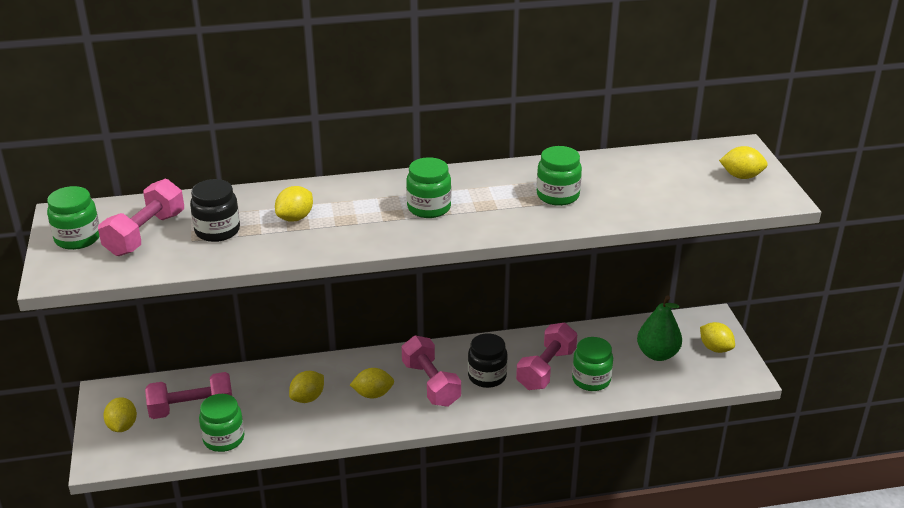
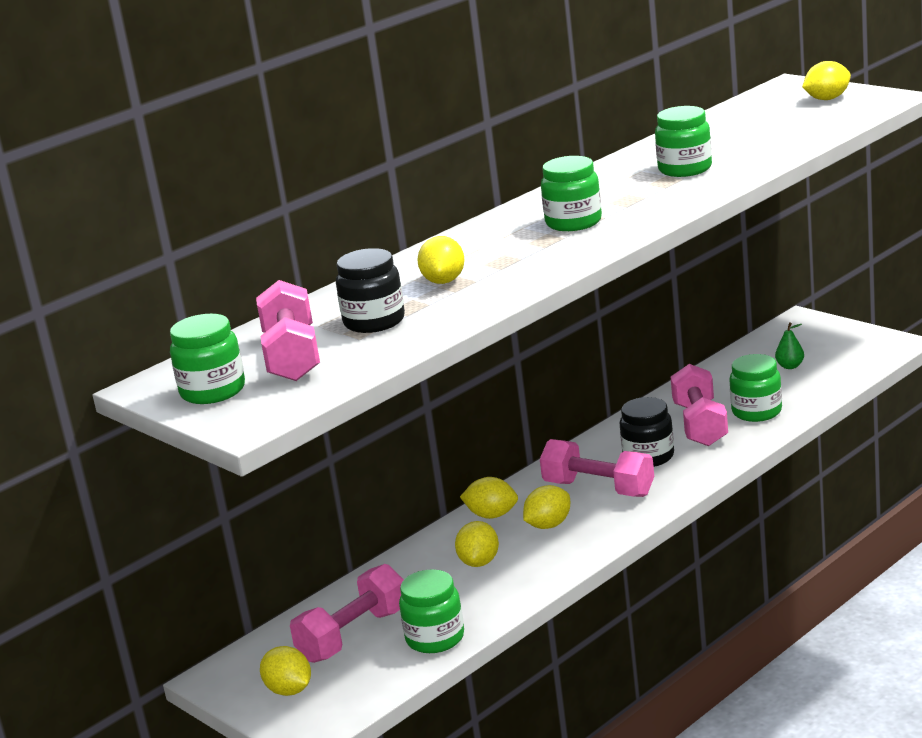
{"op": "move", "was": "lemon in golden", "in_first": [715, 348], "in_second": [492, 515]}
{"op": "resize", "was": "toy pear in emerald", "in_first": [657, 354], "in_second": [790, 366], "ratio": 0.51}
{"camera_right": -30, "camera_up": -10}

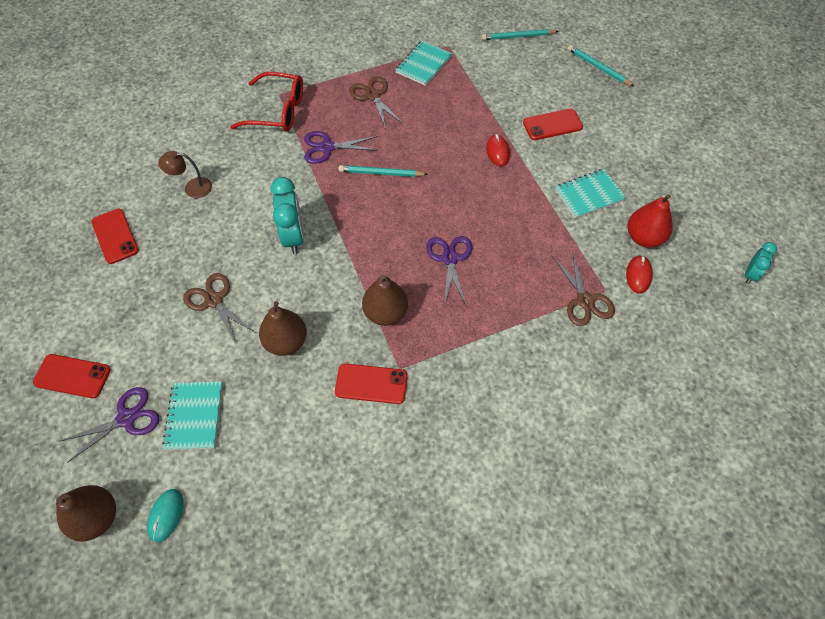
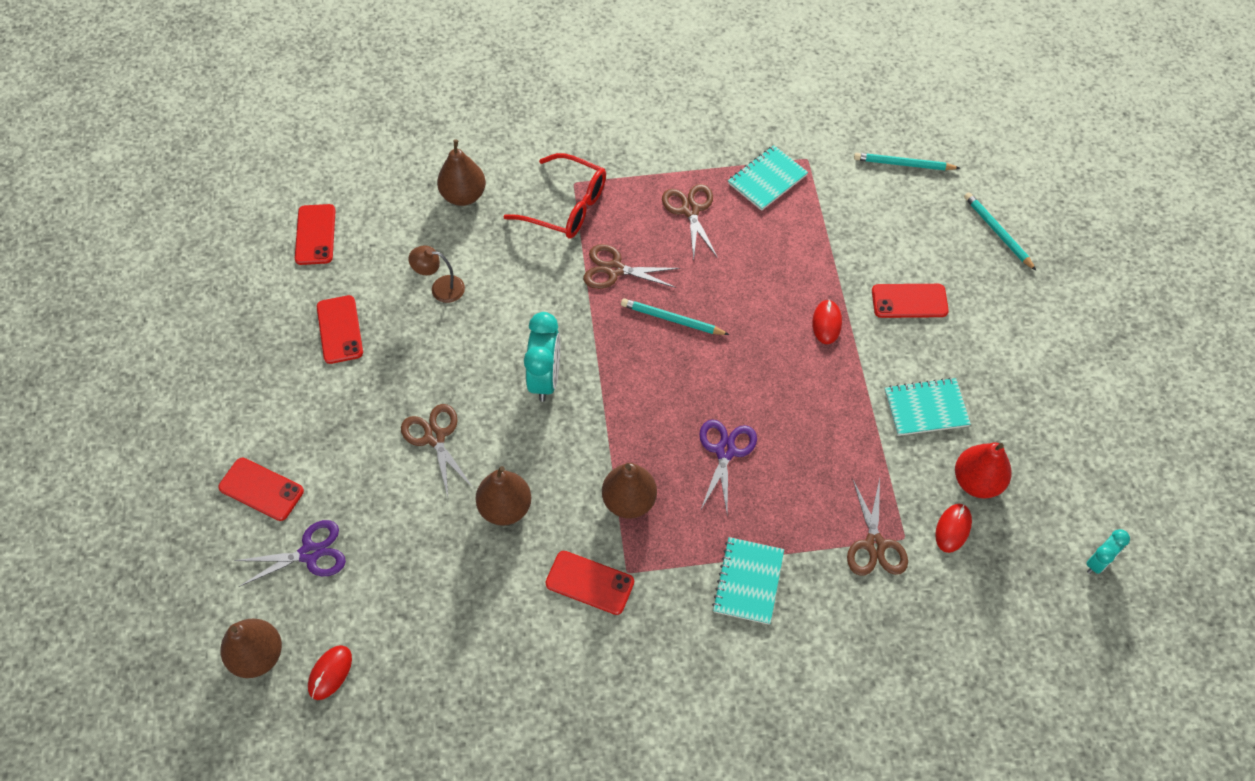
{"op": "insert", "now": "phone in red", "in_second": [315, 235]}
{"op": "insert", "now": "toy pear in dark brown", "in_second": [464, 195]}
{"op": "move", "was": "notebook in turquoise", "in_first": [194, 416], "in_second": [748, 581]}
{"op": "recolor", "was": "PC mouse in turquoise", "now": "PC mouse in red", "in_first": [166, 515], "in_second": [330, 673]}
{"op": "recolor", "was": "pair of scissors in violet", "now": "pair of scissors in dark brown", "in_first": [327, 147], "in_second": [614, 269]}
{"camera_right": 15, "camera_up": 0}

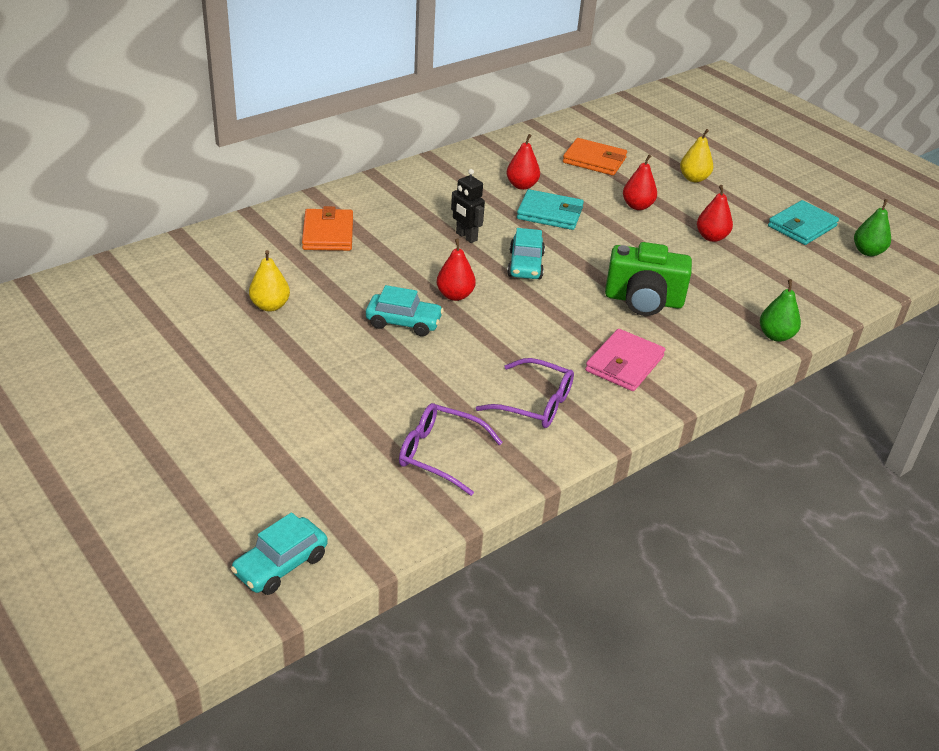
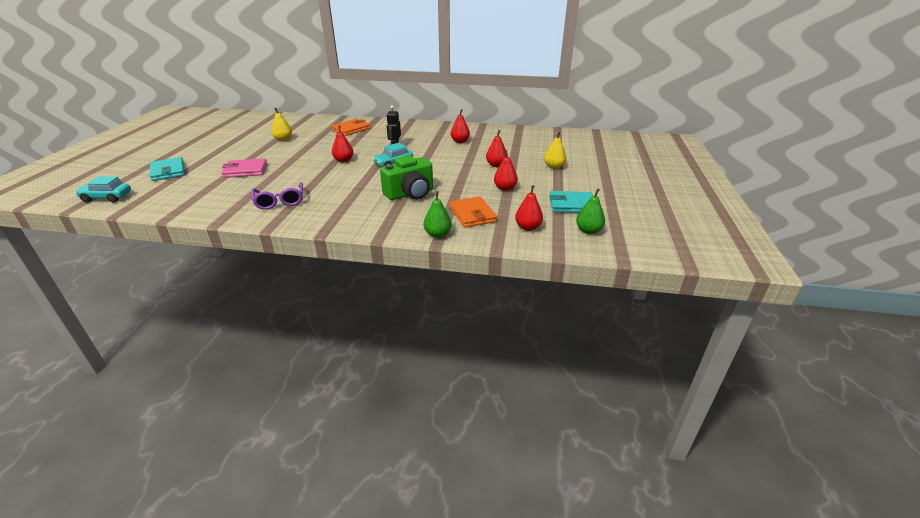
{"op": "delete", "was": "toy car in turquoise", "in_first": [403, 322]}
{"op": "delete", "was": "spectacles in violet", "in_first": [440, 454]}
{"op": "insert", "now": "toy pear in red", "in_second": [528, 227]}
{"op": "move", "was": "billfold in turquoise", "in_first": [550, 213], "in_second": [168, 171]}
{"op": "move", "was": "billfold in orange", "in_first": [594, 160], "in_second": [472, 214]}
{"op": "move", "was": "billfold in rosy", "in_first": [624, 364], "in_second": [245, 170]}
{"op": "rotate", "was": "camera in emerald", "in_first": [643, 300], "in_second": [410, 193], "clockwise": -90}
{"camera_right": 50, "camera_up": -5}

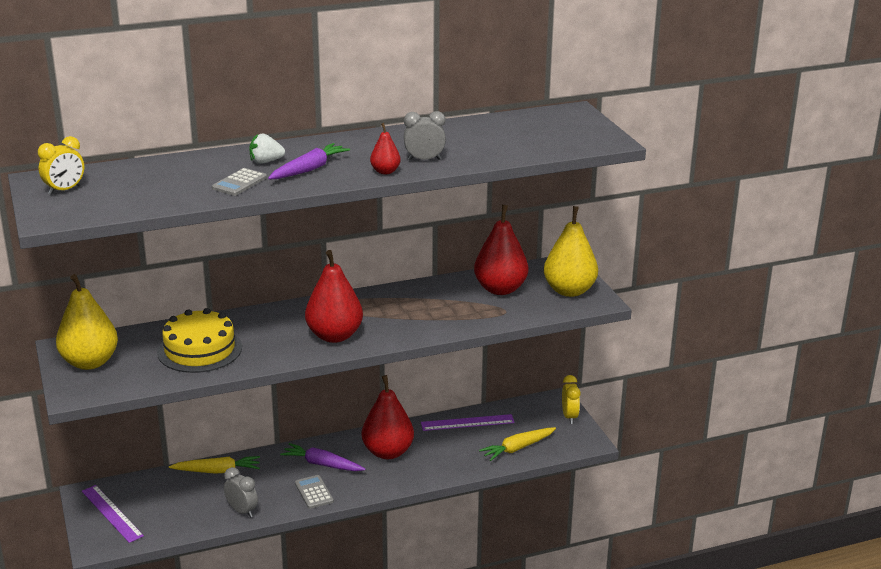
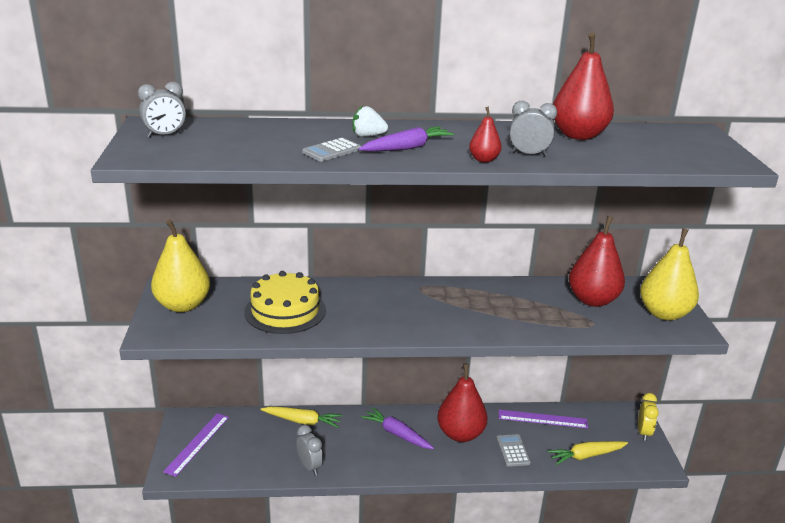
{"op": "move", "was": "pocket calculator in gray", "in_first": [314, 492], "in_second": [513, 451]}
{"op": "move", "was": "toy pear in red", "in_first": [334, 336], "in_second": [578, 135]}
{"op": "recolor", "was": "alarm clock in golden", "now": "alarm clock in gray", "in_first": [64, 190], "in_second": [165, 135]}
{"op": "rotate", "was": "ruler in violet", "in_first": [112, 513], "in_second": [197, 443], "clockwise": 45}
{"camera_right": 15, "camera_up": 0}

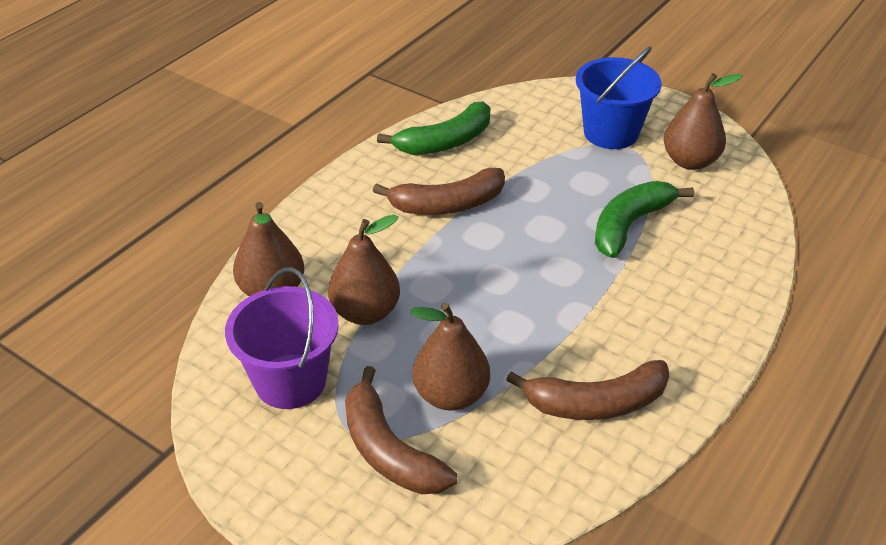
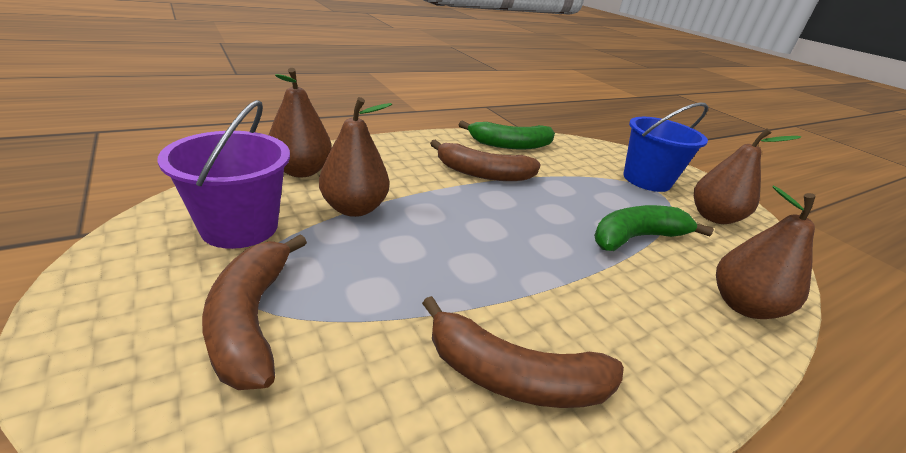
{"op": "move", "was": "toy pear in dark brown", "in_first": [451, 395], "in_second": [743, 306]}
{"camera_right": 20, "camera_up": -10}

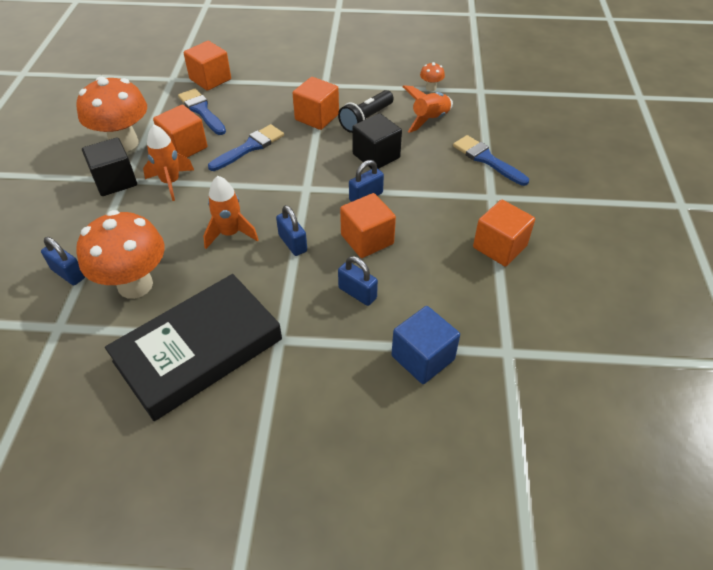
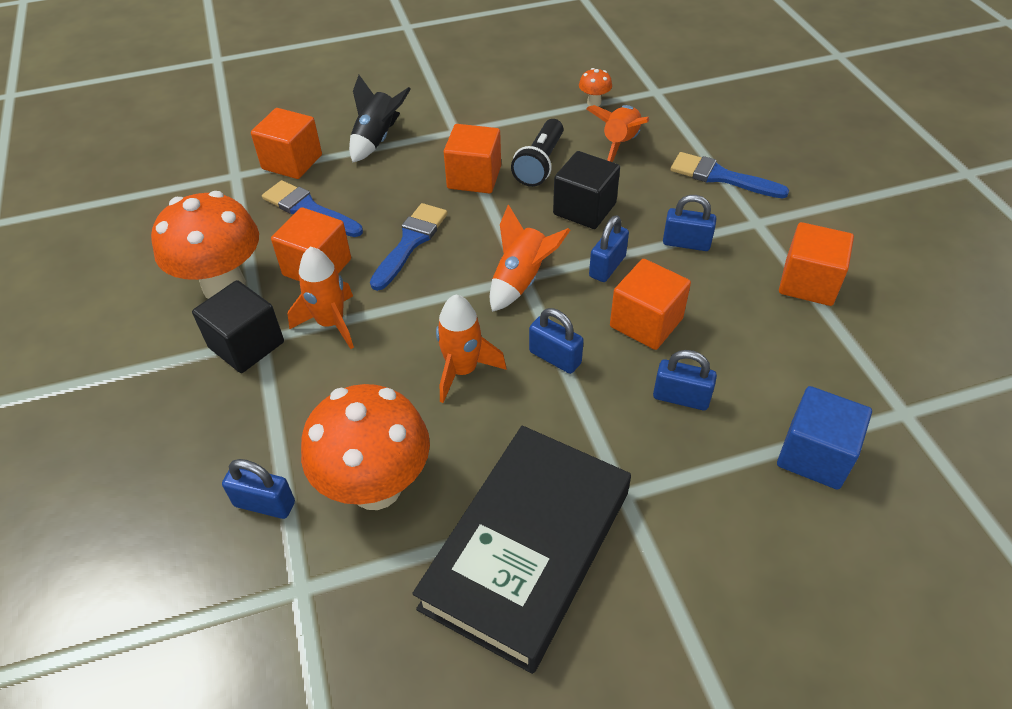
{"op": "insert", "now": "rocket in ebony", "in_second": [377, 140]}
{"op": "insert", "now": "rocket in orange", "in_second": [521, 280]}
{"op": "insert", "now": "small lock in royal blue", "in_second": [686, 243]}
{"camera_right": -20, "camera_up": 0}

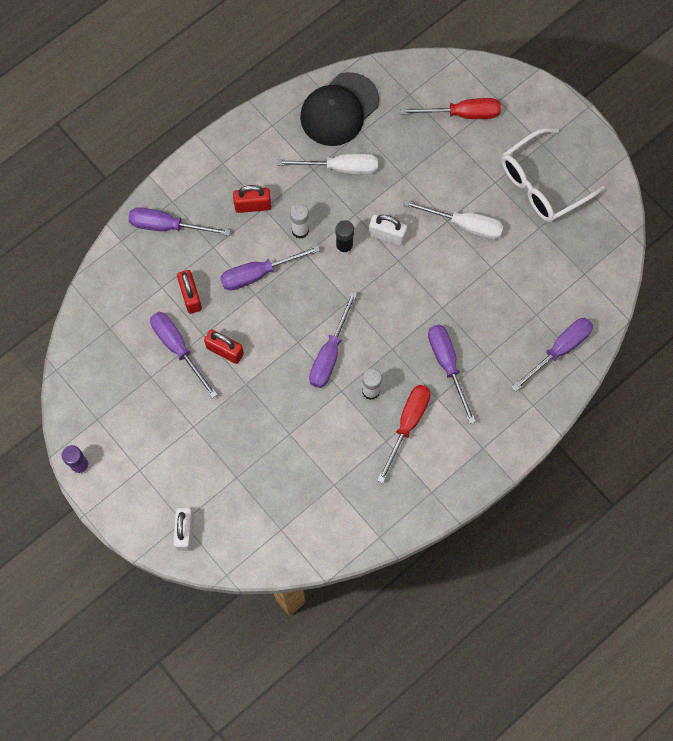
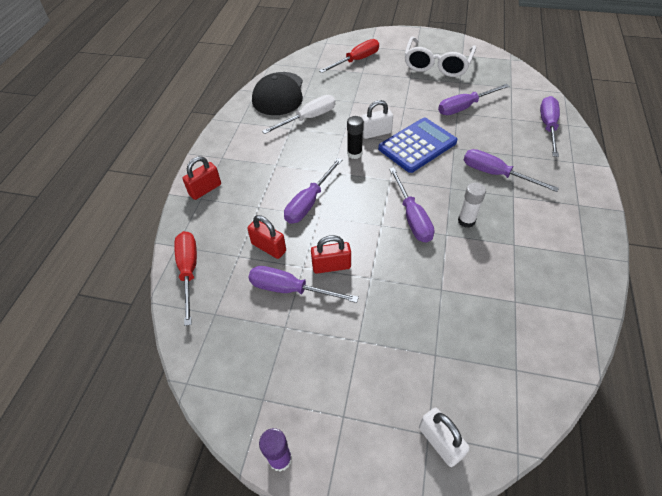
{"op": "delete", "was": "glue in snow-white", "in_first": [300, 230]}
{"op": "delete", "was": "hand screwdriver in snow-white", "in_first": [464, 225]}
{"op": "insert", "now": "pocket calculator in royal blue", "in_second": [417, 145]}
{"op": "move", "was": "hand screwdriver in violet", "in_first": [167, 226], "in_second": [464, 107]}
{"op": "move", "was": "small lock in red", "in_first": [253, 206], "in_second": [205, 189]}
{"op": "move", "was": "hand screwdriver in red", "in_first": [407, 424], "in_second": [189, 271]}
{"camera_right": -35, "camera_up": -20}

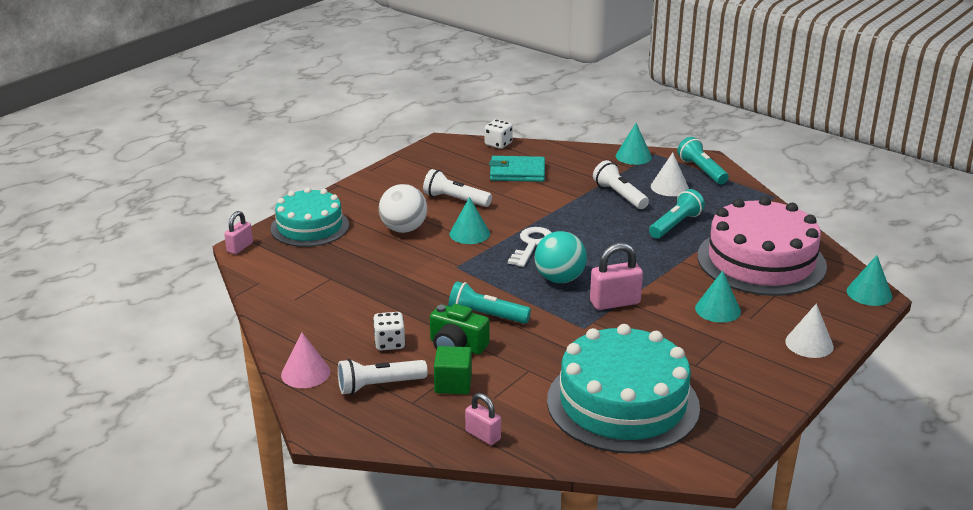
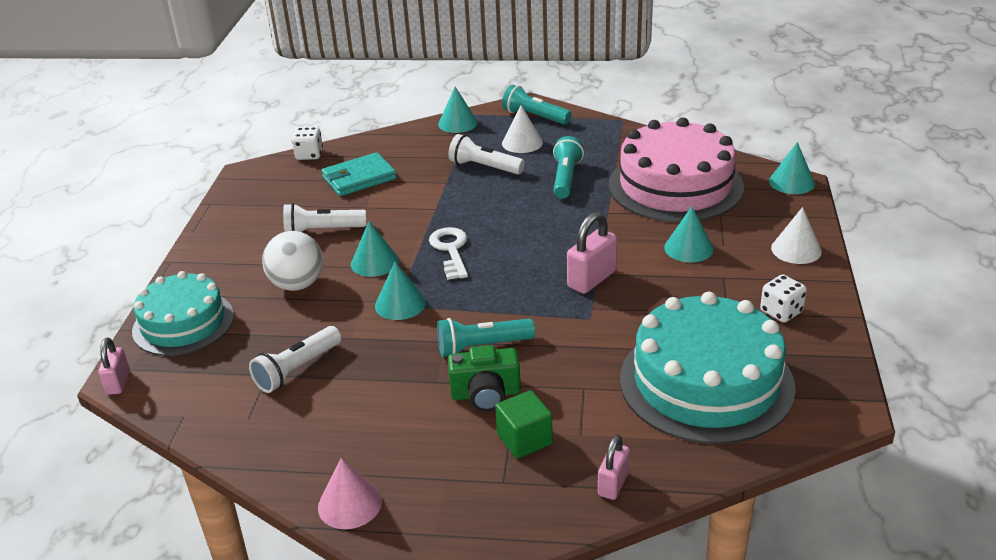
{"op": "delete", "was": "sphere in turquoise", "in_first": [559, 279]}
{"op": "insert", "now": "cone in turquoise", "in_second": [400, 304]}
{"op": "move", "was": "pocket torch in snow-white", "in_first": [379, 386], "in_second": [297, 369]}
{"op": "move", "was": "dice in snow-white", "in_first": [389, 343], "in_second": [781, 312]}
{"op": "rotate", "was": "small lock in rosy", "in_first": [483, 435], "in_second": [613, 484], "clockwise": -75}
{"camera_right": -30, "camera_up": 5}

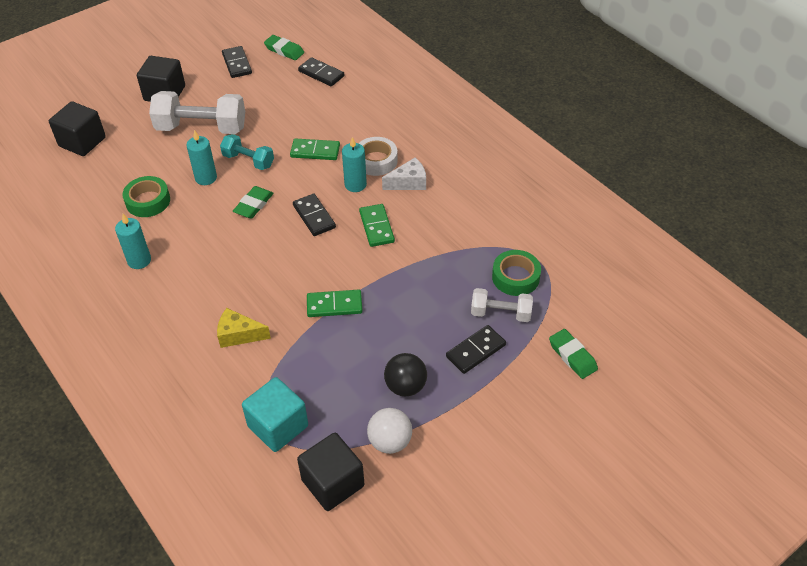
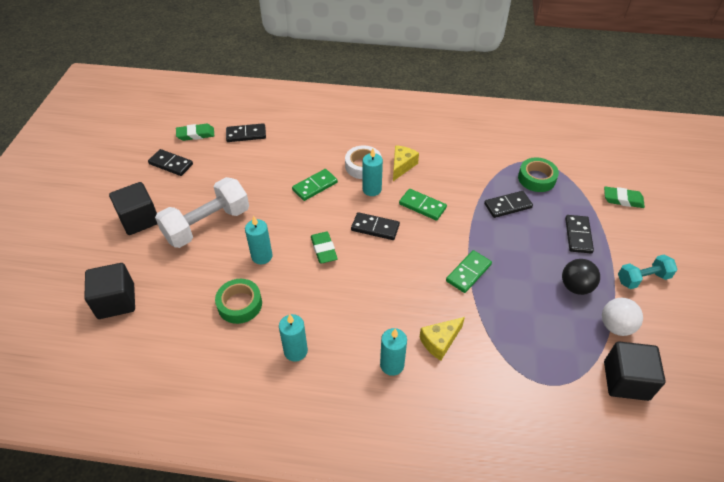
{"op": "delete", "was": "cube in turquoise", "in_first": [278, 426]}
{"op": "delete", "was": "dumbbell in snow-white", "in_first": [500, 313]}
{"op": "insert", "now": "wax candle in turquoise", "in_second": [392, 365]}
{"op": "insert", "now": "domino piece in ebony", "in_second": [508, 206]}
{"op": "move", "was": "dumbbell in turquoise", "in_first": [248, 161], "in_second": [643, 279]}
{"op": "recolor", "was": "cheese wedge in snow-white", "now": "cheese wedge in golden", "in_first": [409, 182], "in_second": [402, 166]}
{"camera_right": -45, "camera_up": 0}

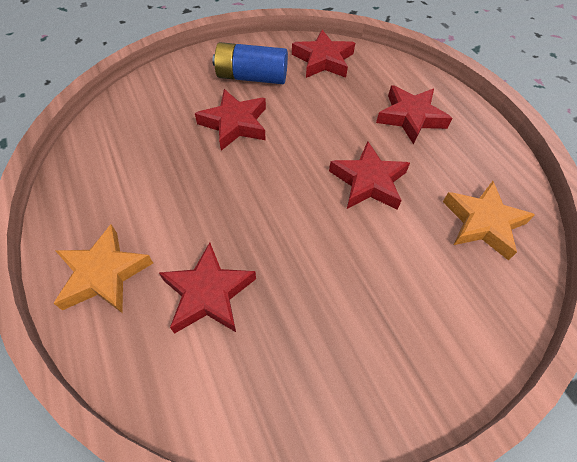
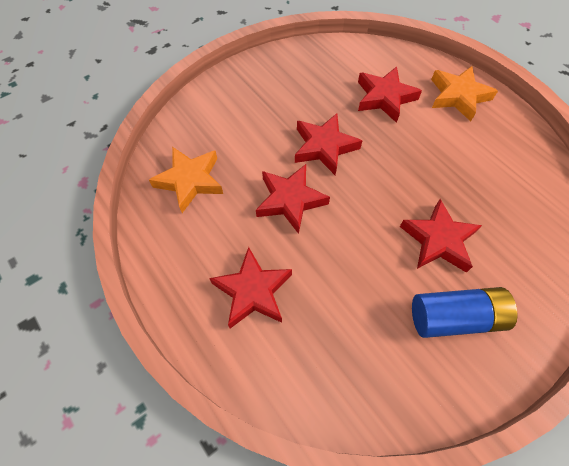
{"op": "move", "was": "star shape in red", "in_first": [323, 60], "in_second": [324, 147]}
{"camera_right": 170, "camera_up": 5}

